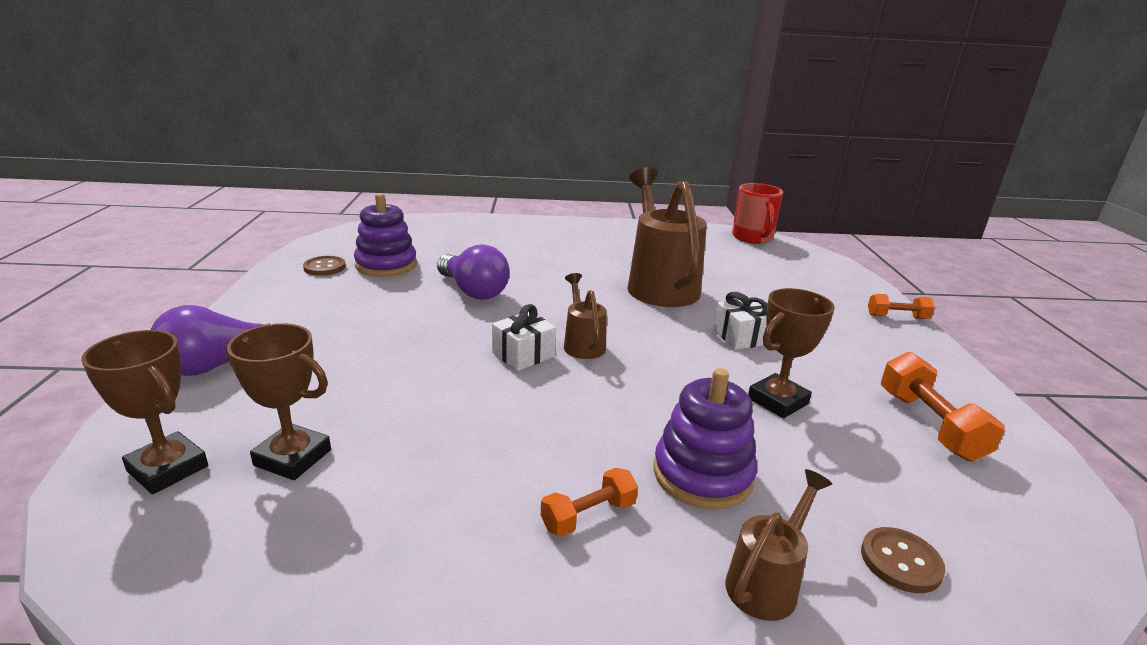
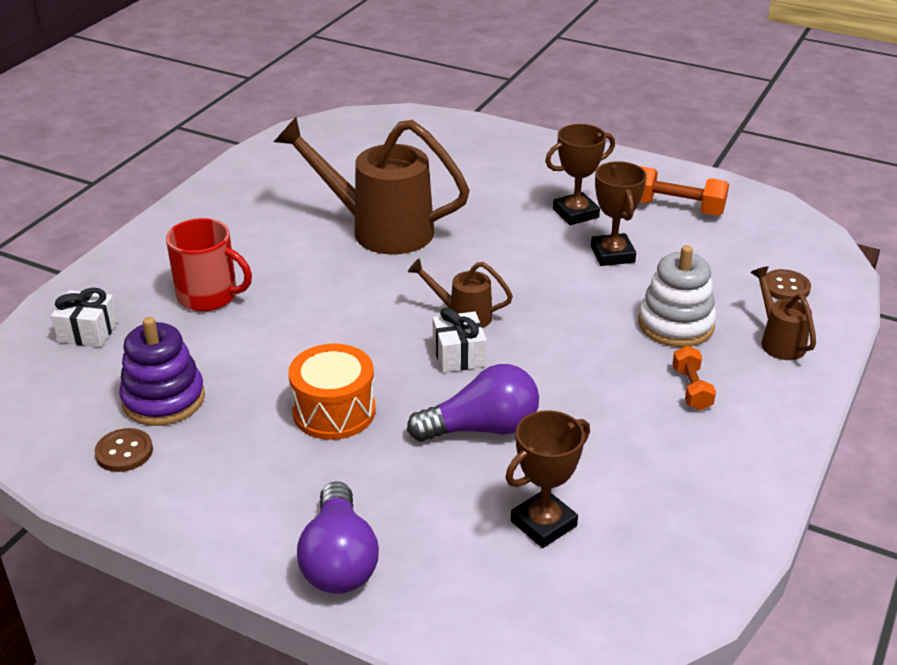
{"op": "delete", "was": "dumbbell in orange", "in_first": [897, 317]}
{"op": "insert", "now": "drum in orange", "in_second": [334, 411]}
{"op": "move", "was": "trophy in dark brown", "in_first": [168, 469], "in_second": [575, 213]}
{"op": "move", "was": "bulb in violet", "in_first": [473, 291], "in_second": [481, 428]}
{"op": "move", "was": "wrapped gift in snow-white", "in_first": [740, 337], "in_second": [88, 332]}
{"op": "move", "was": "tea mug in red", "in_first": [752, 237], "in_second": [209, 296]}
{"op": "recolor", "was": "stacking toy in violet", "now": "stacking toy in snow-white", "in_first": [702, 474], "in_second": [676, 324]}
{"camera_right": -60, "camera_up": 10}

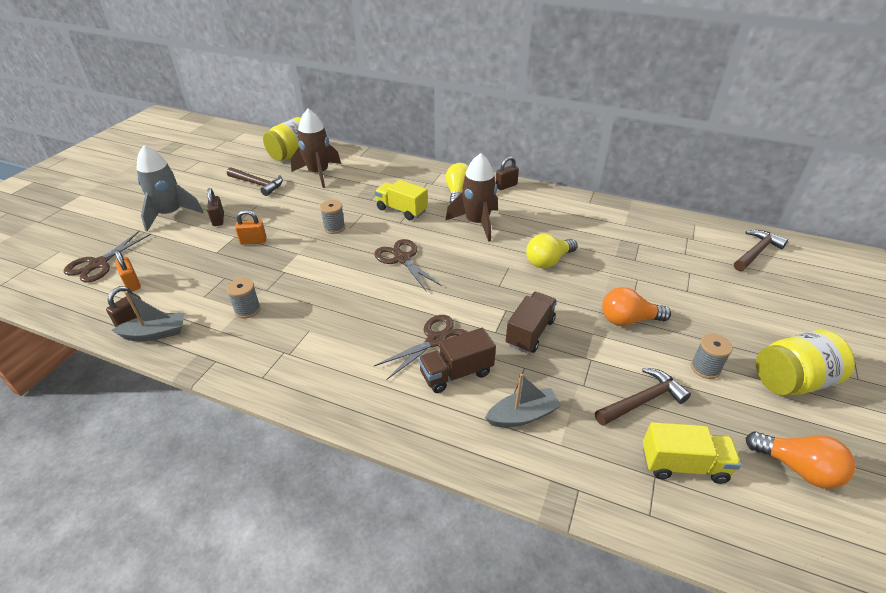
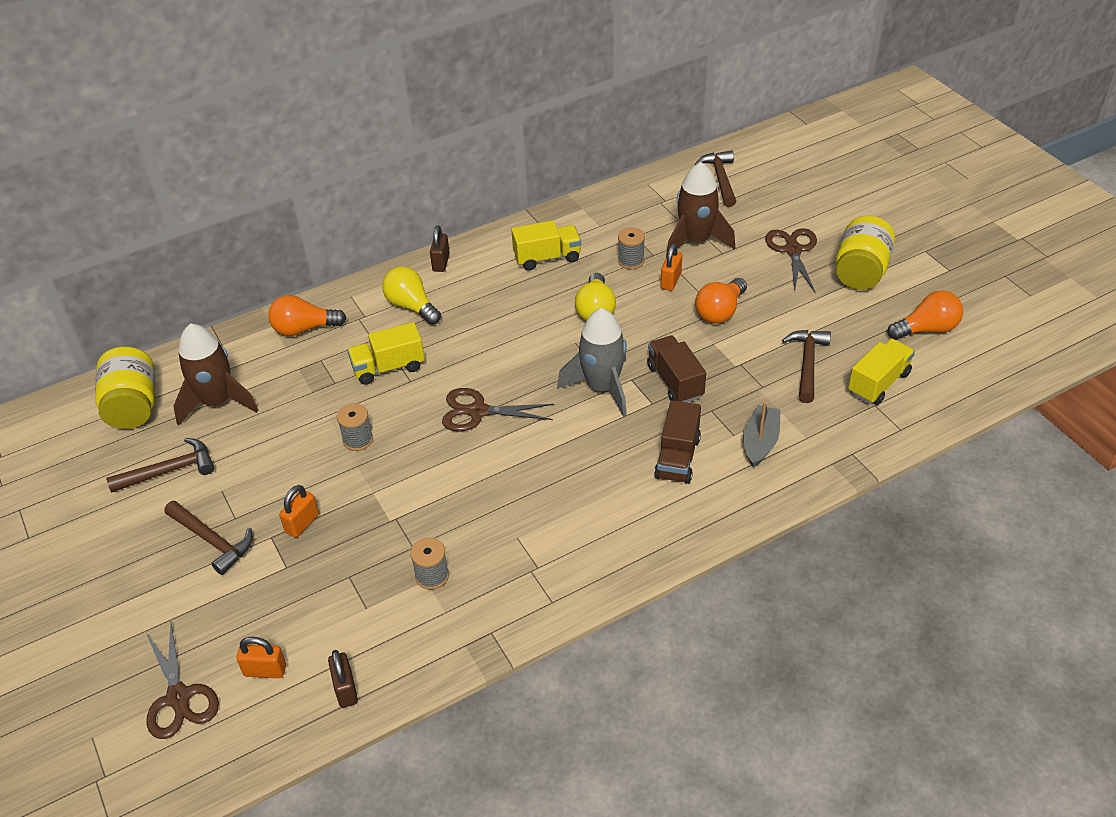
{"op": "delete", "was": "toy boat in gray", "in_first": [155, 333]}
{"op": "insert", "now": "bulb in orange", "in_second": [304, 329]}
{"op": "insert", "now": "toy truck in golden", "in_second": [547, 258]}
{"op": "insert", "now": "small lock in orange", "in_second": [670, 281]}
{"op": "move", "was": "rocket in gray", "in_first": [170, 214], "in_second": [602, 387]}
{"op": "move", "was": "pair of scissors in dark brown", "in_first": [436, 340], "in_second": [793, 250]}
{"op": "move", "was": "rocket in dark brown", "in_first": [477, 223], "in_second": [695, 241]}
{"op": "move", "was": "spool in gray", "in_first": [705, 368], "in_second": [631, 261]}
{"op": "replace", "was": "small lock in dark brown", "now": "hammer in dark brown", "in_first": [218, 220], "in_second": [212, 541]}
{"camera_right": -50, "camera_up": 5}

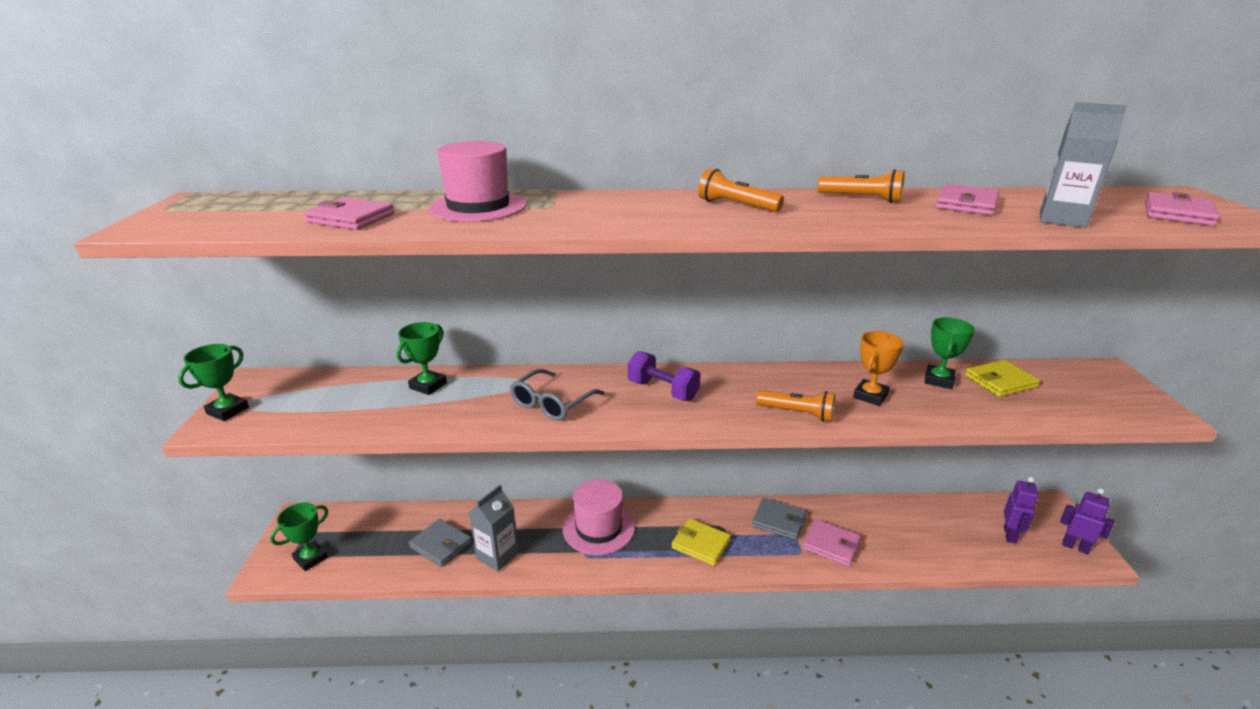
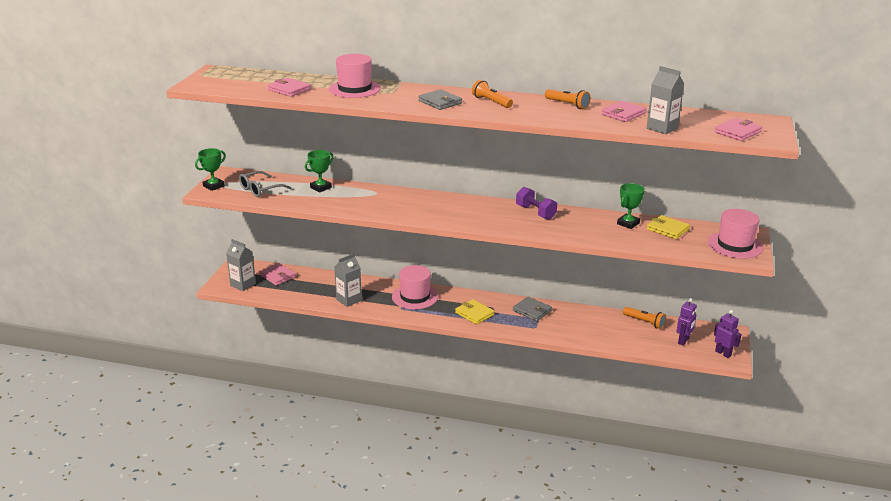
{"op": "delete", "was": "trophy in orange", "in_first": [870, 396]}
{"op": "insert", "now": "top hat in rosy", "in_second": [735, 245]}
{"op": "move", "was": "billfold in gray", "in_first": [441, 545], "in_second": [440, 102]}
{"op": "move", "was": "spectacles in gray", "in_first": [551, 404], "in_second": [260, 189]}
{"op": "move", "was": "dumbbell in violet", "in_first": [663, 390], "in_second": [535, 212]}
{"op": "move", "was": "pocket torch in orange", "in_first": [797, 413], "in_second": [644, 322]}
{"op": "move", "was": "billfold in rosy", "in_first": [831, 545], "in_second": [277, 276]}
{"op": "replace", "was": "trophy in emerald", "now": "milk carton in gray", "in_first": [311, 558], "in_second": [243, 284]}
{"op": "rotate", "was": "billfold in golden", "in_first": [1000, 381], "in_second": [667, 229], "clockwise": 45}
{"camera_right": 15, "camera_up": 0}

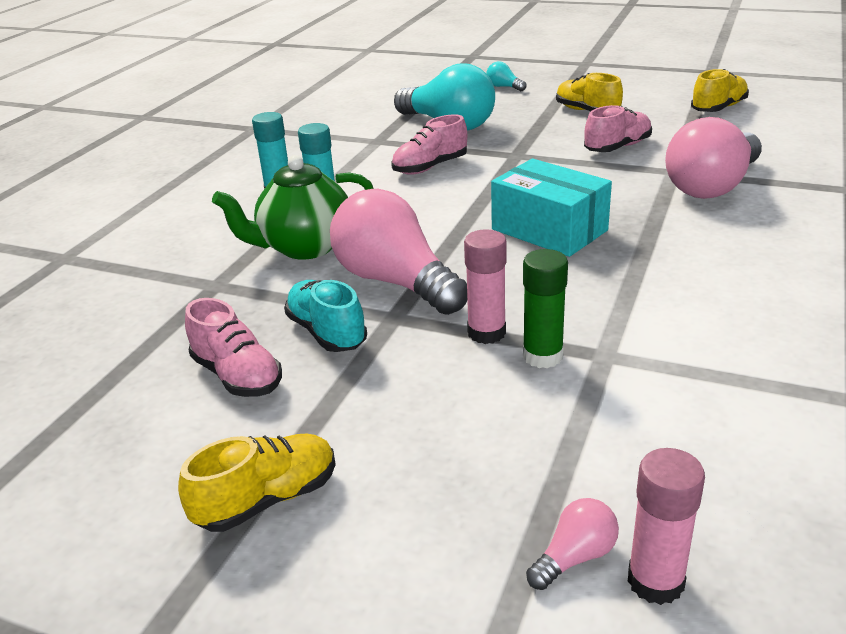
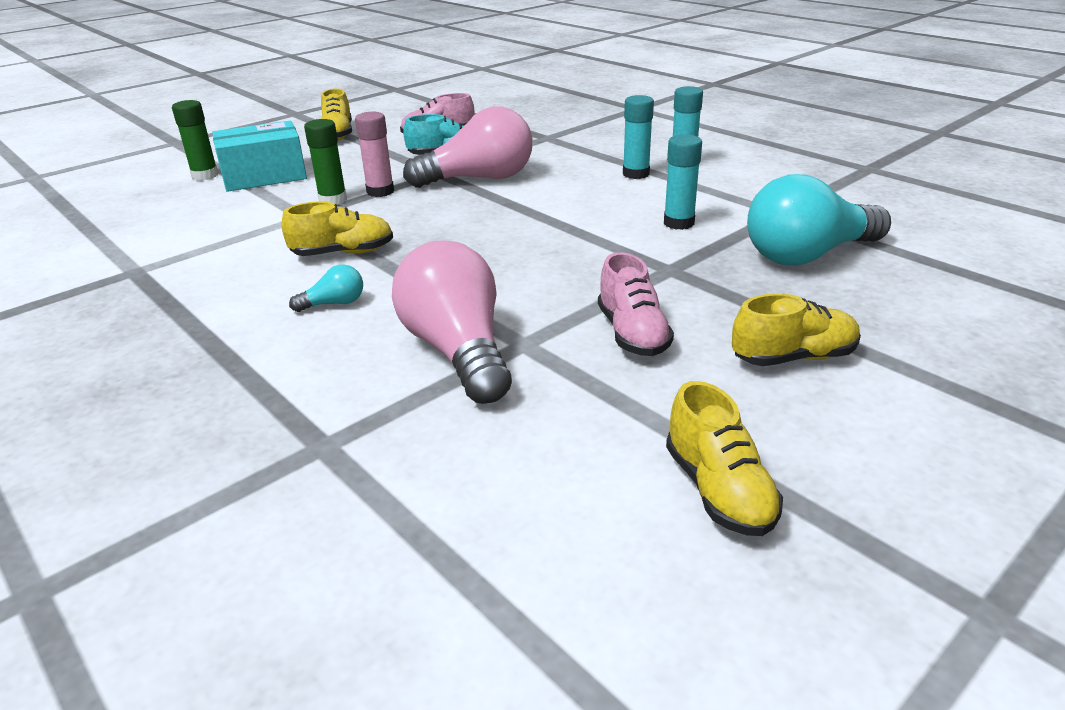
{"op": "delete", "was": "tea pot in emerald", "in_first": [305, 247]}
{"op": "delete", "was": "glue in rosy", "in_first": [655, 581]}
{"op": "insert", "now": "lace-up shoe in golden", "in_second": [343, 253]}
{"op": "move", "was": "bulb in turquoise", "in_first": [504, 87], "in_second": [334, 304]}
{"op": "move", "was": "package in turquoise", "in_first": [549, 230], "in_second": [264, 176]}
{"op": "replace", "was": "lace-up shoe in rosy", "now": "glue in turquoise", "in_first": [430, 167], "in_second": [678, 223]}
{"op": "replace", "was": "bulb in rosy", "now": "glue in emerald", "in_first": [575, 557], "in_second": [205, 175]}
{"camera_right": 115, "camera_up": 0}

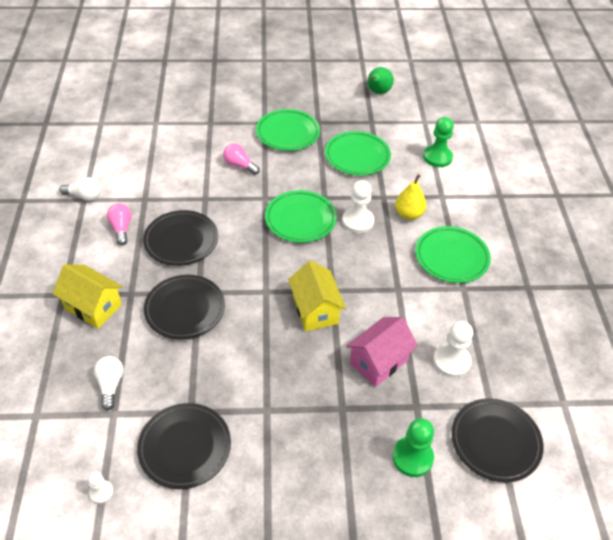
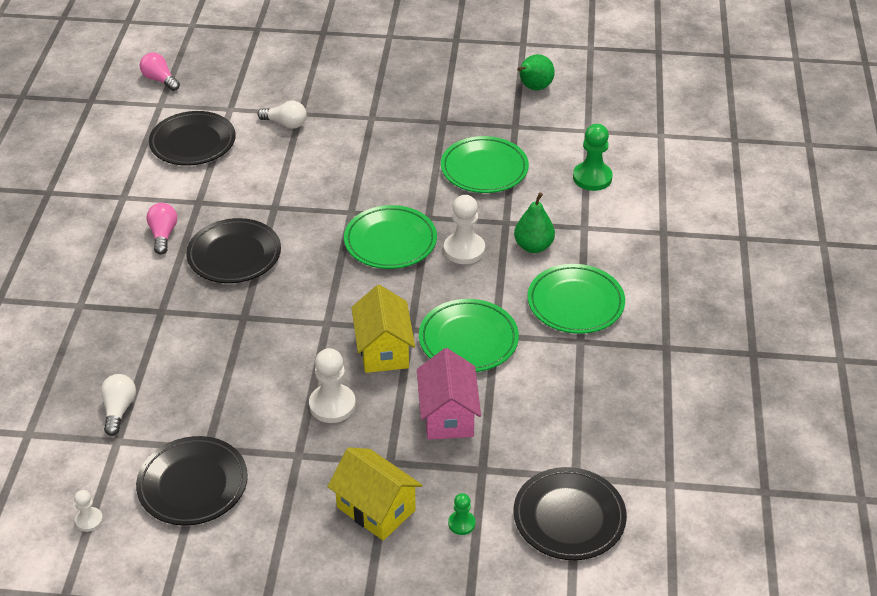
{"op": "move", "was": "house in golden", "in_first": [93, 307], "in_second": [376, 509]}
{"op": "move", "was": "bulb in snow-white", "in_first": [84, 196], "in_second": [285, 124]}
{"op": "move", "was": "dinner plate in ebony", "in_first": [185, 309], "in_second": [193, 143]}
{"op": "move", "was": "bulb in rosy", "in_first": [240, 165], "in_second": [160, 80]}
{"op": "move", "was": "dinner plate in emerald", "in_first": [287, 133], "in_second": [468, 340]}
{"op": "move", "was": "pawn in snow-white", "in_first": [451, 361], "in_second": [332, 405]}
{"op": "recolor", "was": "toy pear in golden", "now": "toy pear in emerald", "in_first": [408, 214], "in_second": [533, 246]}
{"op": "rotate", "was": "house in rosy", "in_first": [378, 362], "in_second": [448, 415], "clockwise": -60}
{"op": "resize", "was": "pawn in emerald", "in_first": [412, 457], "in_second": [461, 523], "ratio": 0.54}
{"camera_right": 10, "camera_up": -5}

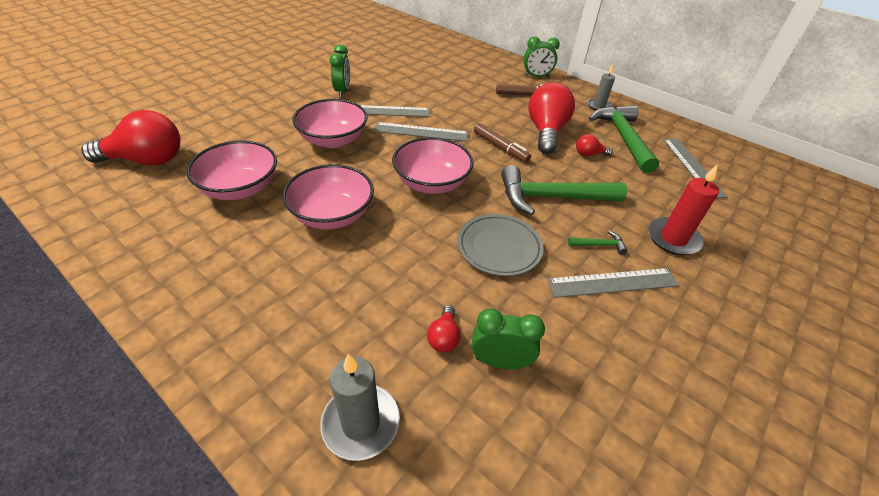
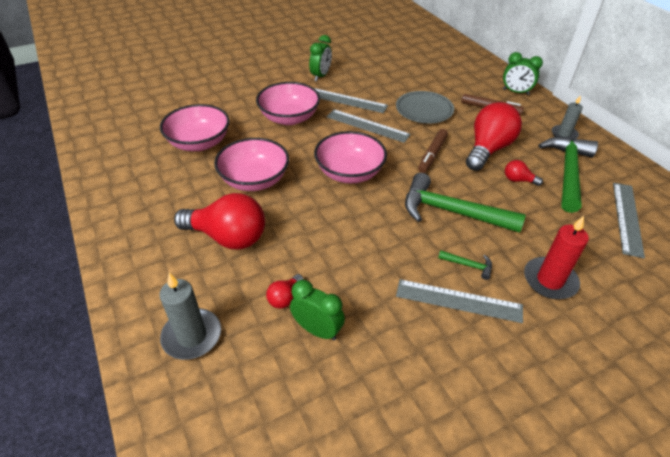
{"op": "move", "was": "bulb in red", "in_first": [146, 160], "in_second": [228, 237]}
{"op": "move", "was": "dinner plate in gray", "in_first": [499, 248], "in_second": [424, 110]}
{"op": "rotate", "was": "marker in dark brown", "in_first": [500, 147], "in_second": [432, 155], "clockwise": 45}
{"camera_right": 25, "camera_up": 0}

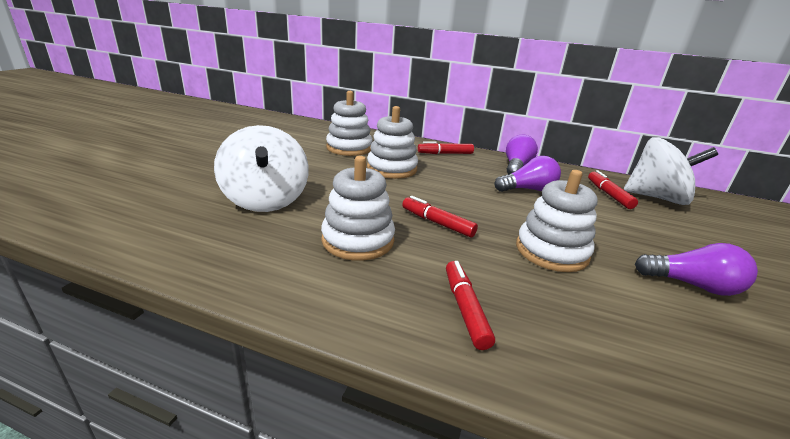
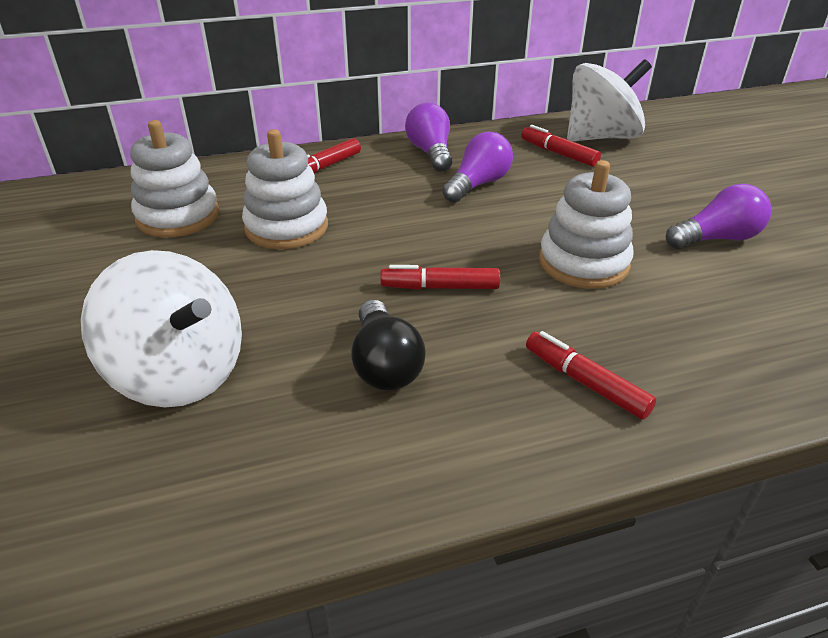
{"op": "replace", "was": "stacking toy in snow-white", "now": "bulb in ebony", "in_first": [358, 240], "in_second": [385, 364]}
{"camera_right": -35, "camera_up": 10}

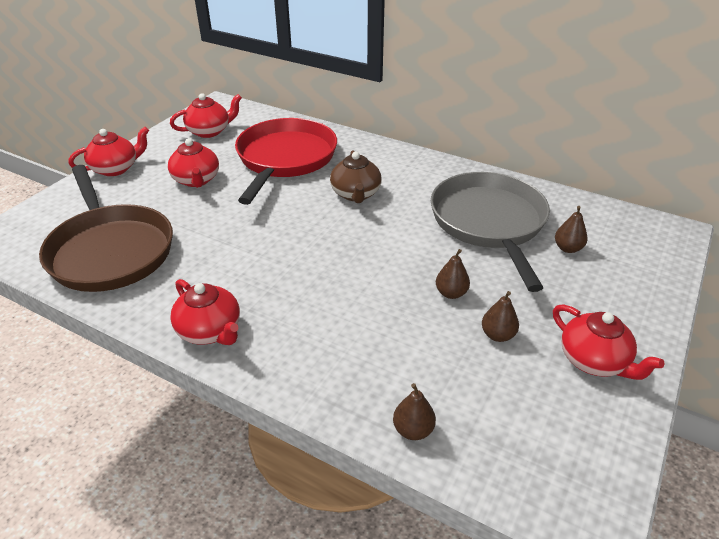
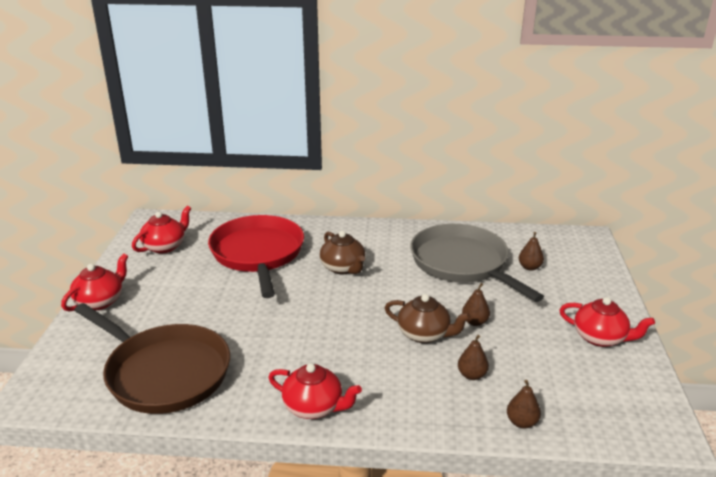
{"op": "delete", "was": "tea pot in red", "in_first": [196, 180]}
{"op": "insert", "now": "tea pot in dark brown", "in_second": [424, 334]}
{"op": "move", "was": "toy pear in dark brown", "in_first": [497, 335], "in_second": [472, 375]}
{"camera_right": -25, "camera_up": -10}

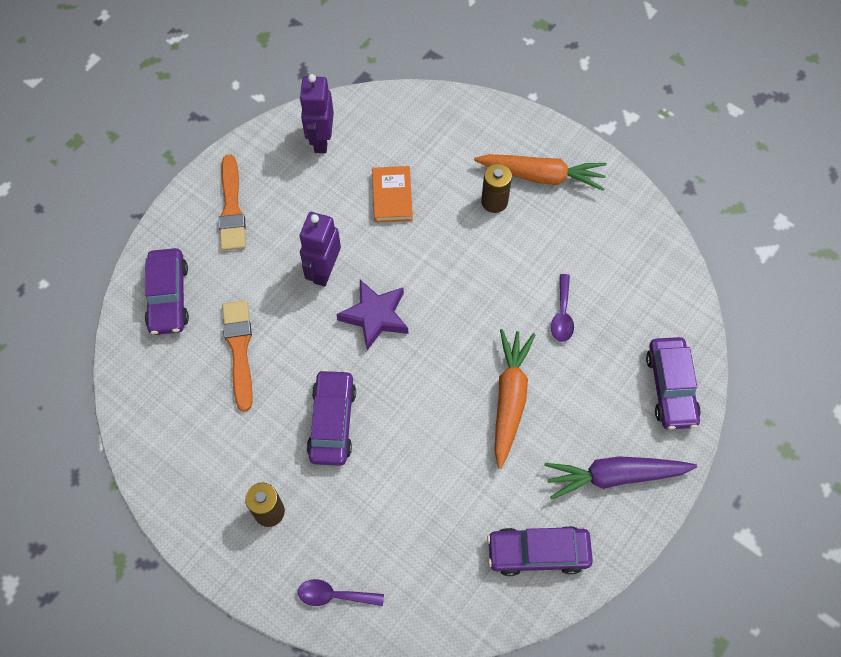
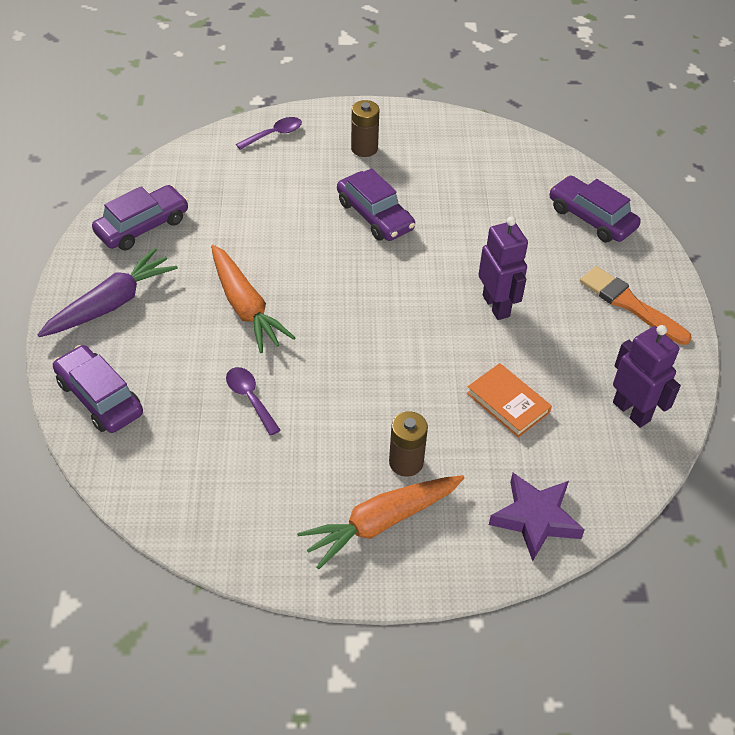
{"op": "delete", "was": "paint brush in orange", "in_first": [239, 349]}
{"op": "move", "was": "star shape in violet", "in_first": [375, 316], "in_second": [535, 518]}
{"camera_right": 140, "camera_up": -15}

